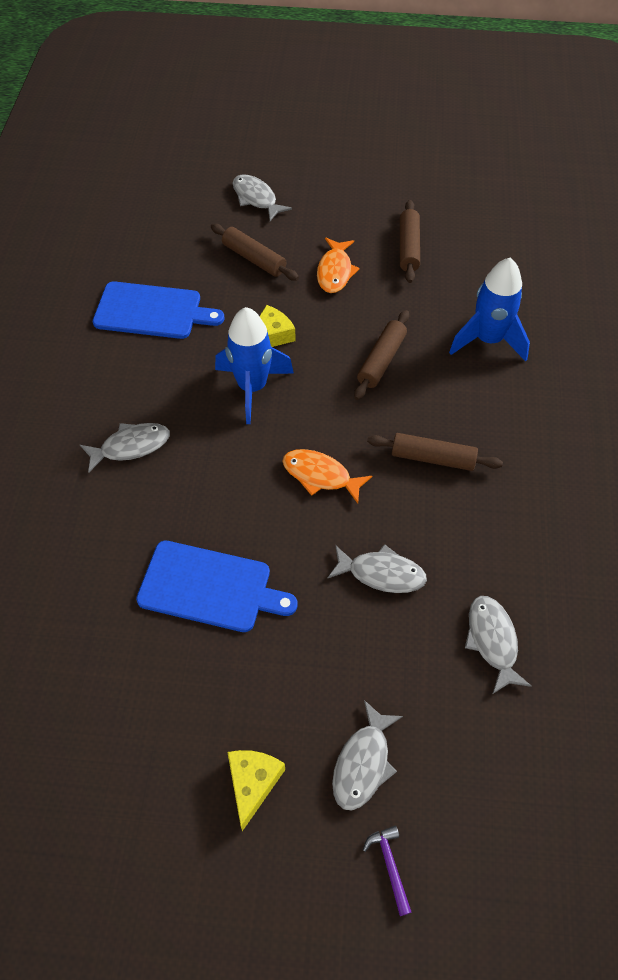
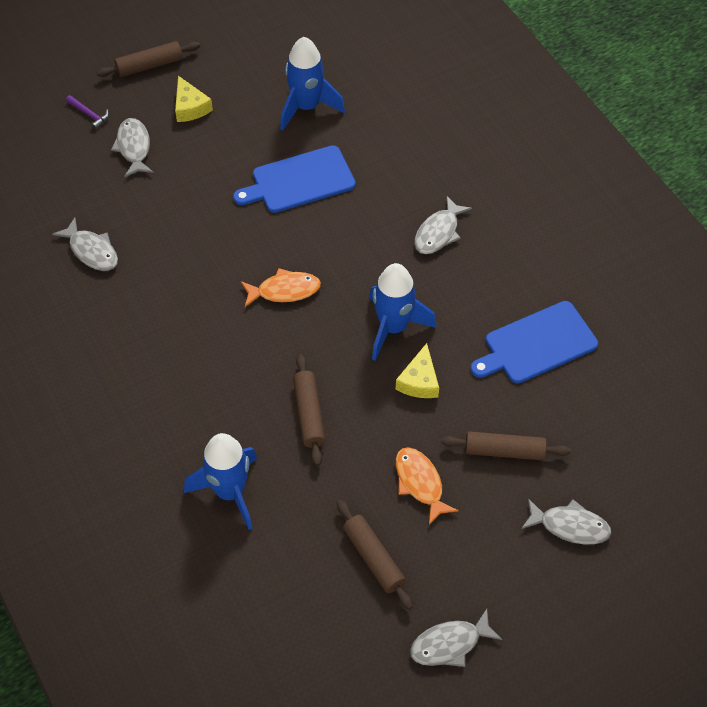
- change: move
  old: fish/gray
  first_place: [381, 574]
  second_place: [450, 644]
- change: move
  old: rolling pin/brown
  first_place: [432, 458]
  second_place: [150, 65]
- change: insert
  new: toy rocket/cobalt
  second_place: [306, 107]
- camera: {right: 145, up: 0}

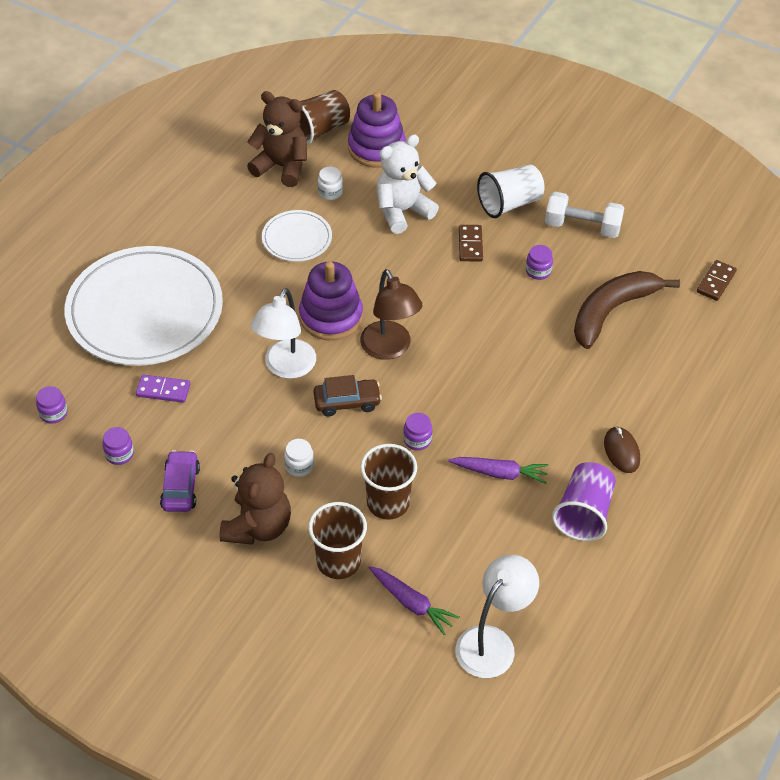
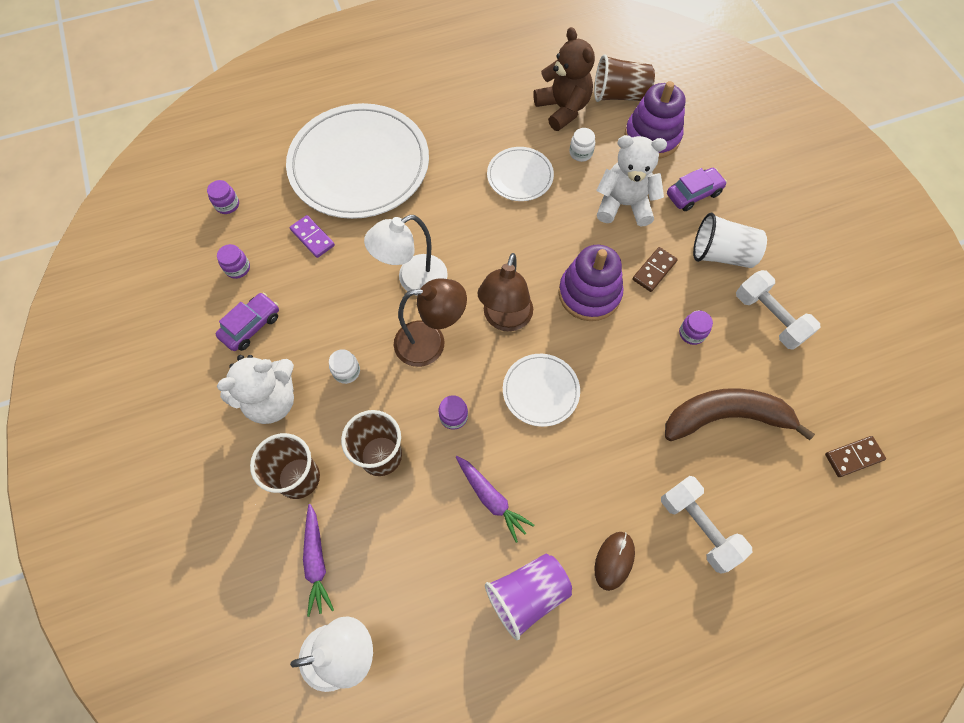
- change: recolor
  old: stuffed bear/brown
  new: stuffed bear/pure white
  first_place: [258, 526]
  second_place: [271, 400]
- change: move
  old: stacking rings/violet
  first_place: [331, 316]
  second_place: [589, 294]
- change: replace
  old: automobile/brown
  new: desk lamp/brown
  first_place: [347, 402]
  second_place: [431, 342]
- change: insert
  new: plate/pure white
  second_place: [540, 391]
- change: insert
  new: dumbbell/pure white
  second_place: [698, 527]
- change: insert
  new: automobile/violet
  second_place: [693, 194]
- camera: {right: 40, up: 15}

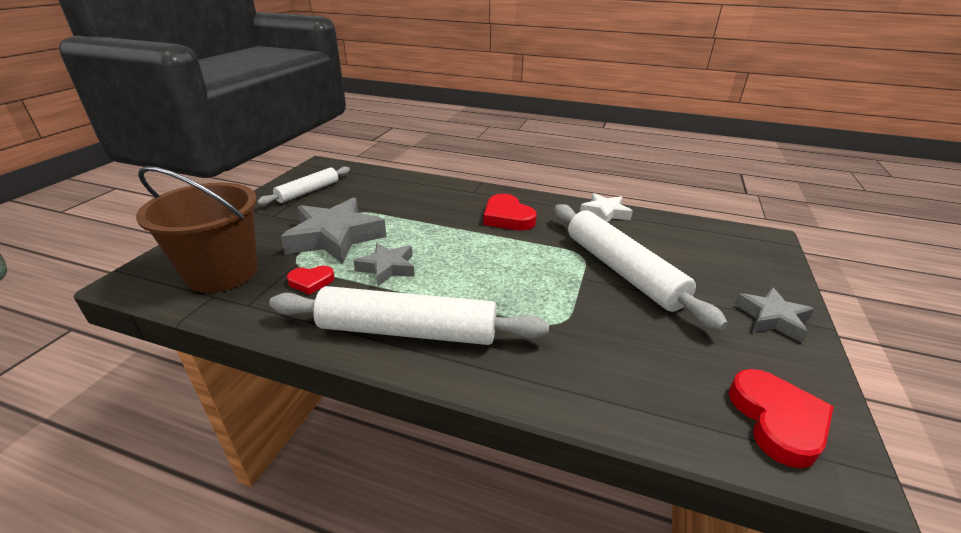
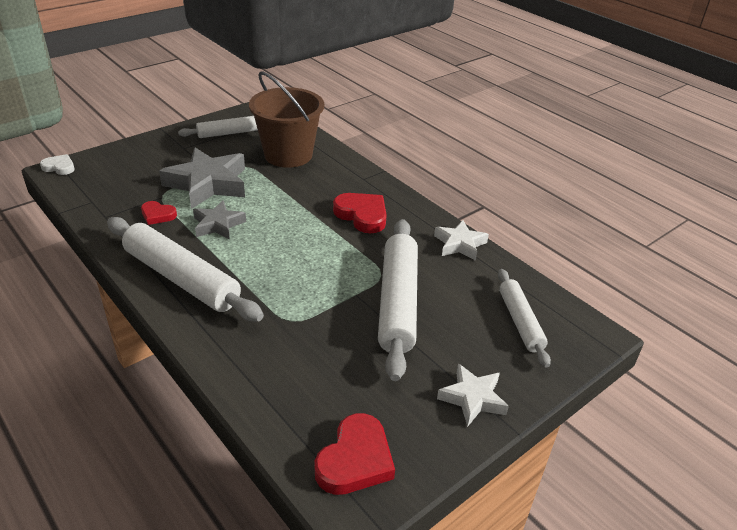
- change: move
  old: bucket/brown
  first_place: [222, 273]
  second_place: [288, 155]
- change: rotate
  old: love heart/crimson
  first_place: [507, 217]
  second_place: [362, 215]
  degrees: 135
- change: recolor
  old: star shape/gray
  new: star shape/pure white
  first_place: [772, 318]
  second_place: [472, 398]
- change: insert
  new: love heart/pure white
  second_place: [59, 167]
- change: insert
  new: rolling pin/pure white
  second_place: [520, 322]
- camera: {right: 30, up: 5}

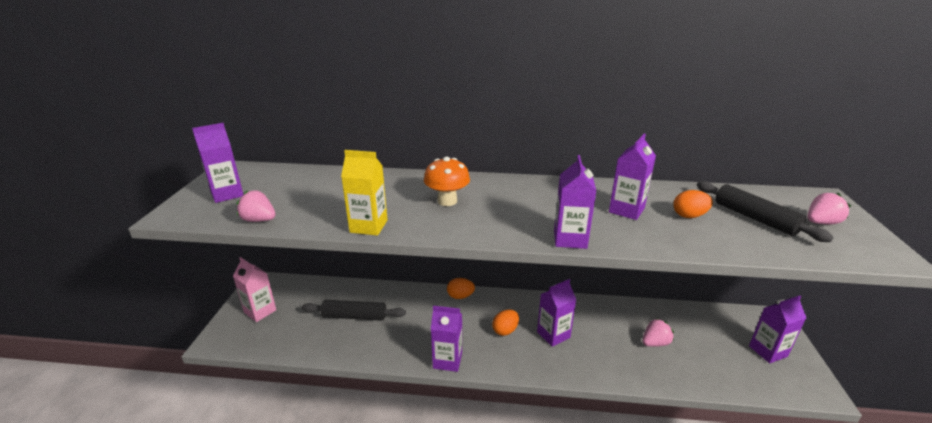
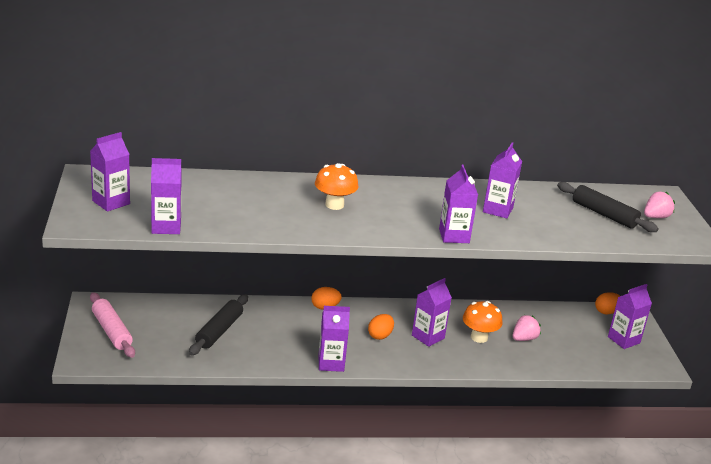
- change: replace
  old: milk carton/pink
  new: rolling pin/pink
  first_place: [260, 311]
  second_place: [112, 331]
- change: replace
  old: berry/pink
  new: milk carton/violet
  first_place: [259, 220]
  second_place: [166, 227]
- change: rotate
  old: rolling pin/ebony
  first_place: [354, 316]
  second_place: [219, 331]
  degrees: -60
- change: delete
  old: milk carton/golden
  first_place: [368, 226]
- change: move
  old: egg/orange
  first_place: [689, 216]
  second_place: [606, 312]
- change: insert
  new: toadstool/orange
  second_place: [479, 337]
- camera: {right: -15, up: 0}

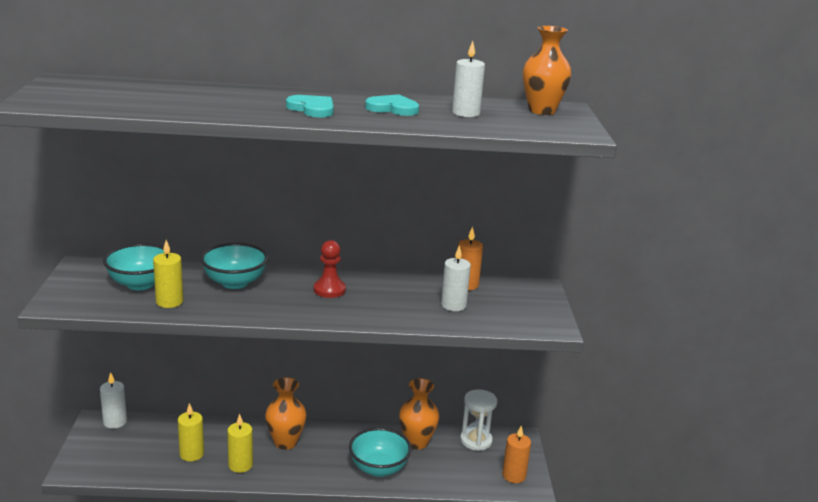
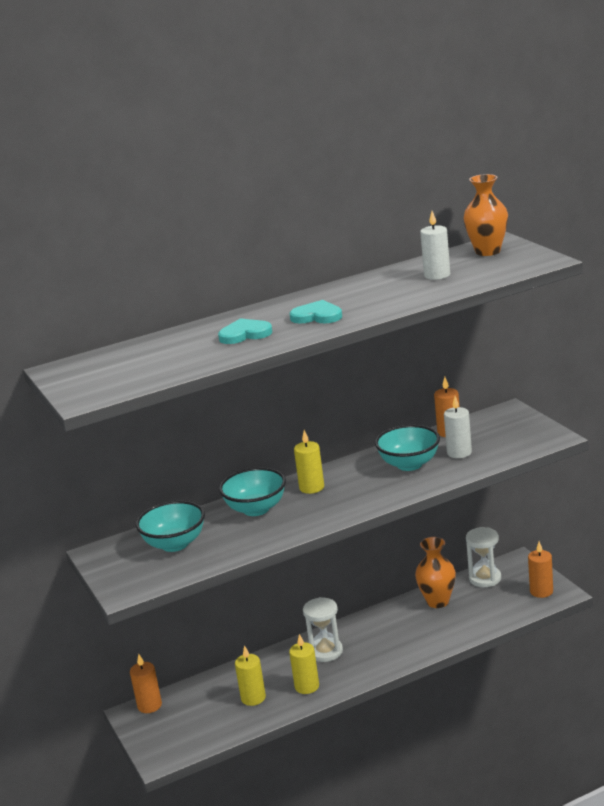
- change: recolor
  old: pillar candle/pure white
  new: pillar candle/orange
  first_place: [115, 422]
  second_place: [149, 705]
- change: move
  old: pillar candle/golden
  first_place: [169, 302]
  second_place: [311, 487]
- change: replace
  old: vase/orange
  new: hourglass/pure white
  first_place: [285, 442]
  second_place: [326, 652]
- change: delete
  old: pawn/crimson
  first_place: [329, 290]
- change: move
  old: serving bowl/aqua
  first_place: [379, 468]
  second_place: [409, 464]
- change: move
  old: love heart/aqua
  first_place: [392, 108]
  second_place: [245, 334]
- camera: {right: -20, up: 0}

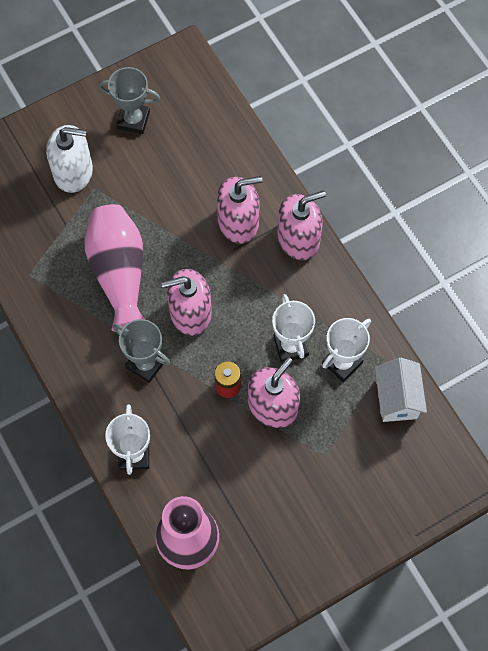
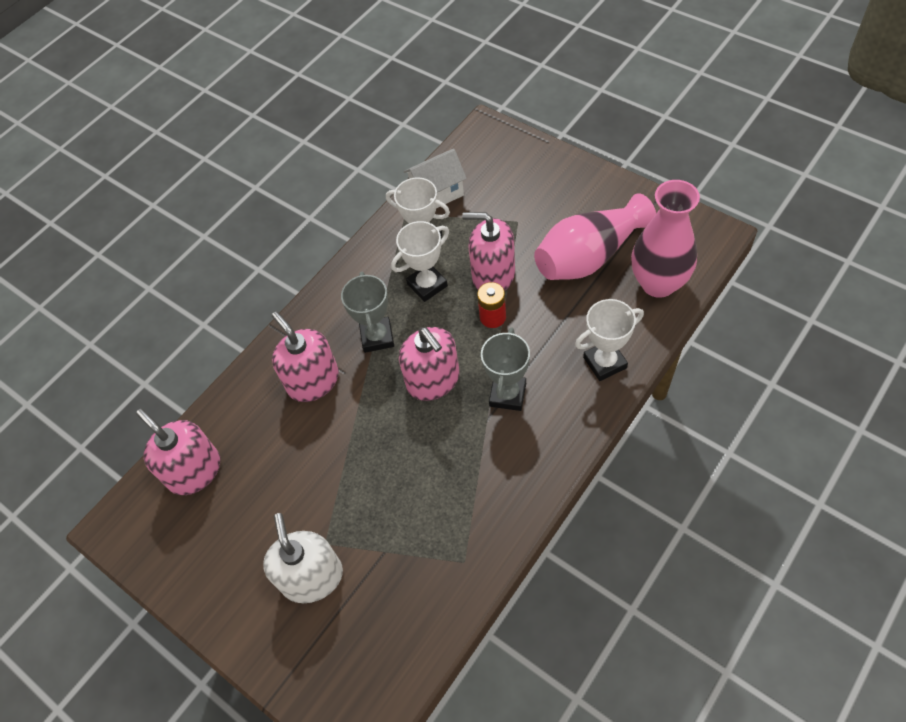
- change: move
  old: vase/pink
  first_place: [119, 273]
  second_place: [589, 256]
- change: move
  old: prize cup/gray
  first_place: [133, 120]
  second_place: [377, 337]
- change: move
  old: pump bottle/pink
  first_place: [298, 239]
  second_place: [194, 471]
- camera: {right: -105, up: -10}

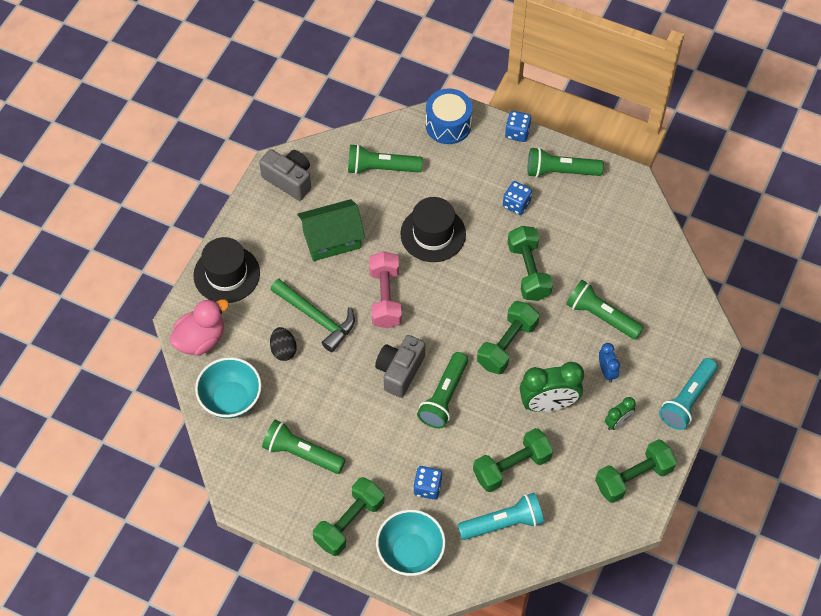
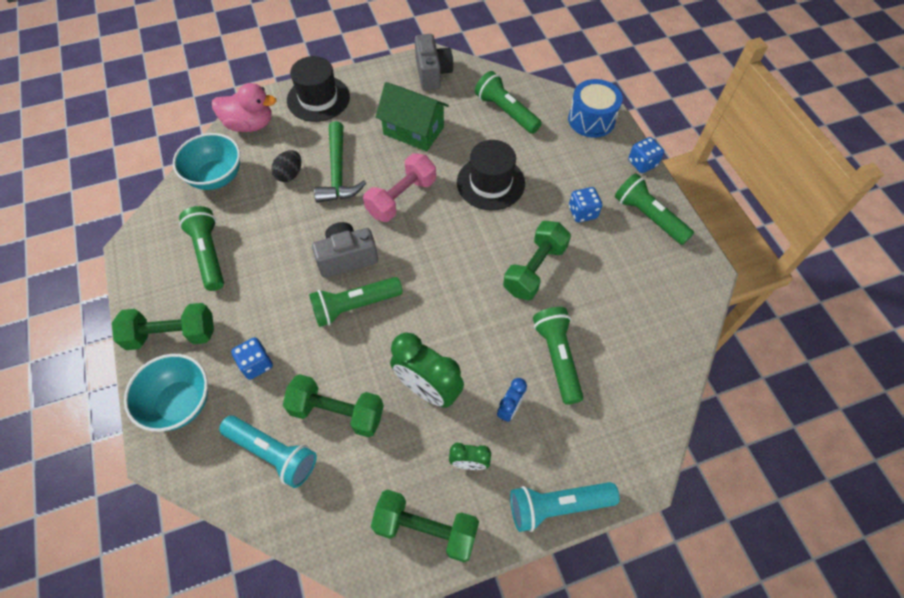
- change: delete
  old: dumbbell/emerald
  first_place: [507, 345]
- camera: {right: 45, up: 0}

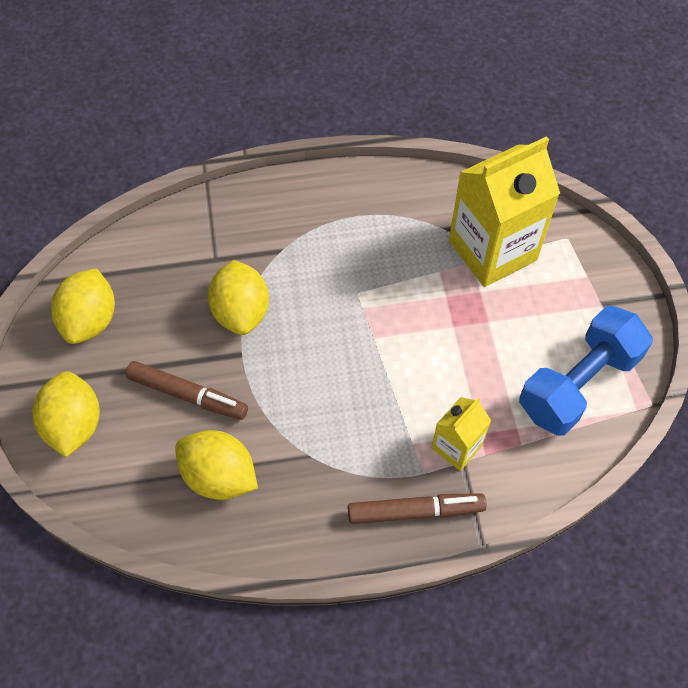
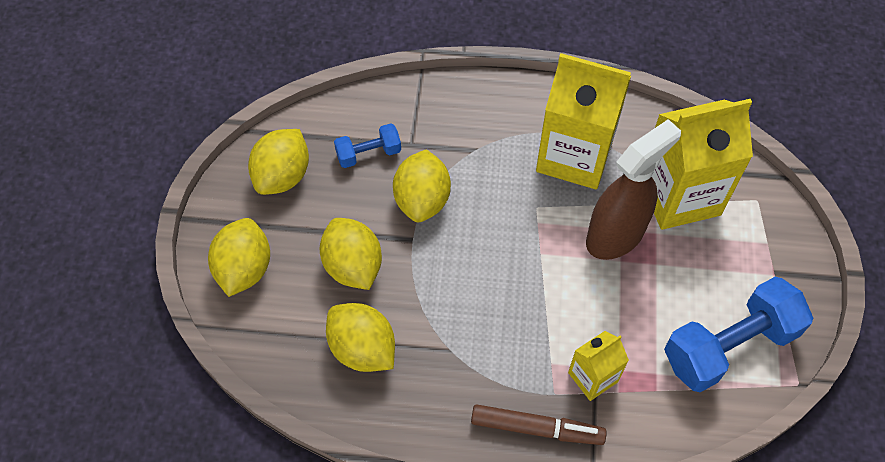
- change: replace
  old: marker pen/brown
  new: lemon/golden
  first_place: [187, 395]
  second_place: [353, 266]
- change: insert
  new: dumbbell/cobalt
  second_place: [368, 154]
- change: insert
  new: milk carton/golden
  second_place: [574, 156]
- change: insert
  new: spray bottle/brown
  second_place: [615, 235]
- camera: {right: 15, up: 0}

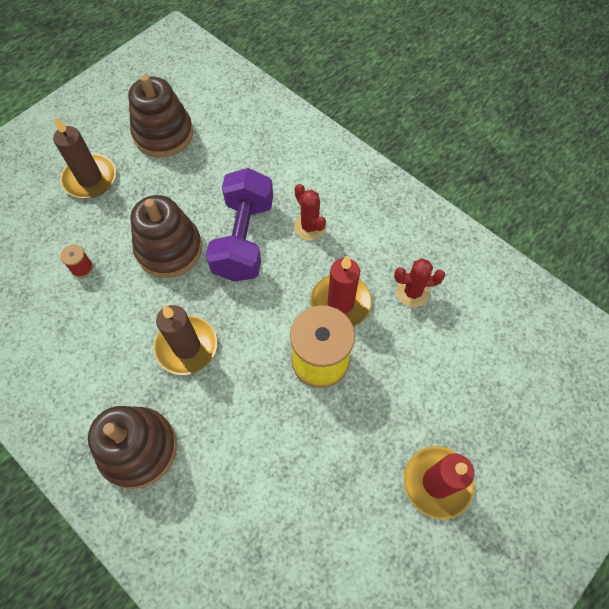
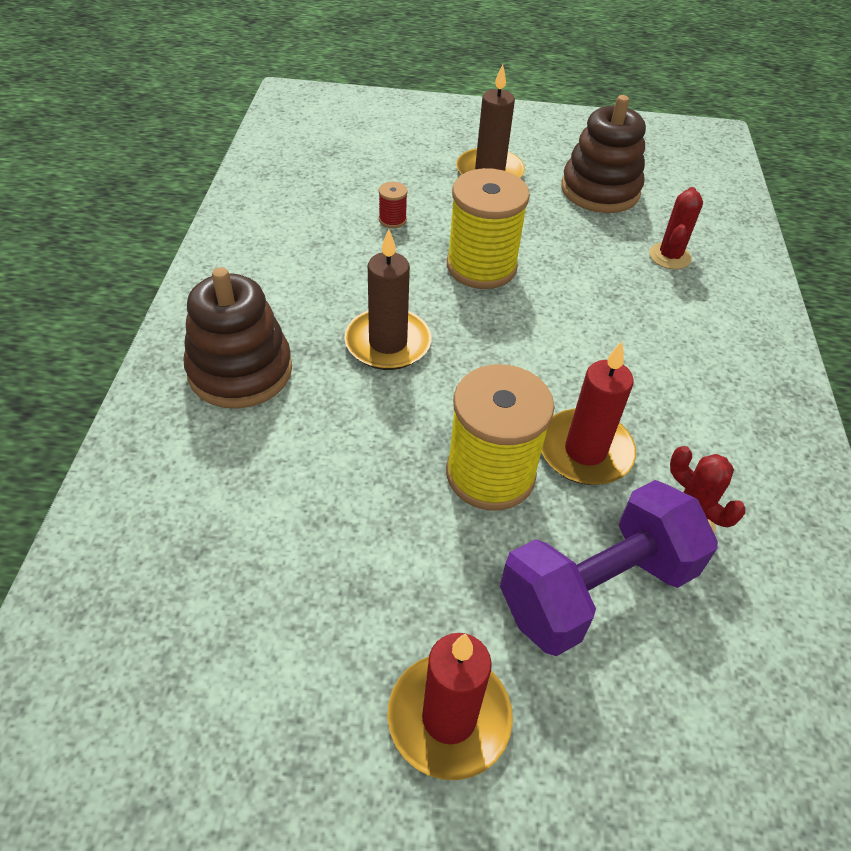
- change: replace
  old: stacking rings/brown
  new: bobbin/golden
  first_place: [169, 249]
  second_place: [481, 267]
- change: move
  old: dumbbell/violet
  first_place: [244, 239]
  second_place: [596, 589]
- change: move
  old: prickly plant/crimson
  first_place: [309, 227]
  second_place: [669, 256]
- camera: {right: 50, up: -15}

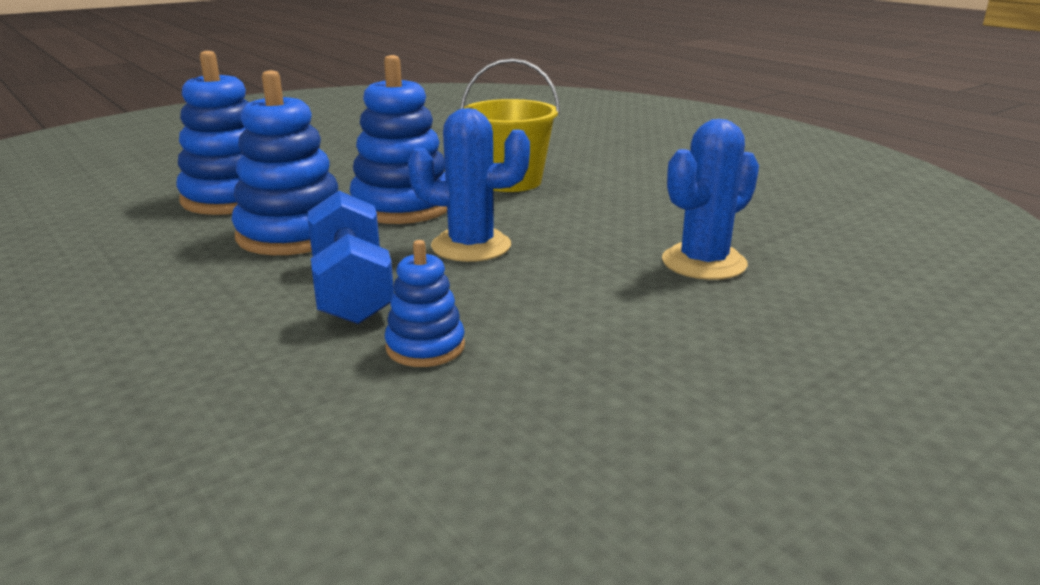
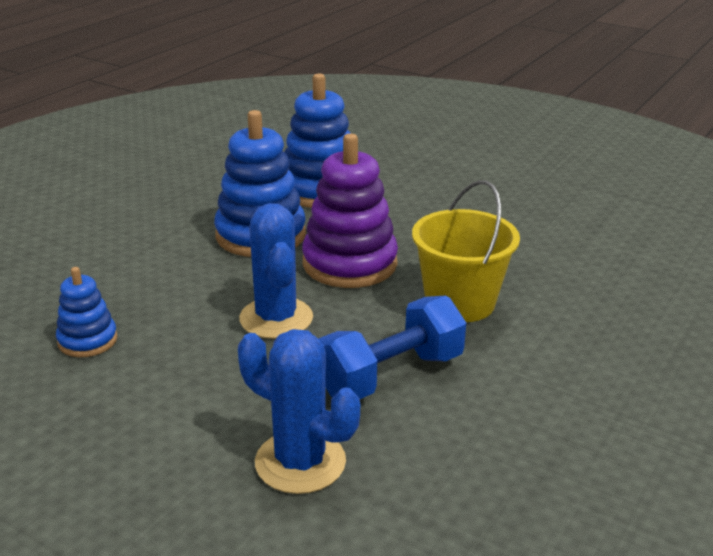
- change: move
  old: dumbbell/cobalt
  first_place: [351, 290]
  second_place: [390, 375]
- change: recolor
  old: stacking rings/cobalt
  new: stacking rings/violet
  first_place: [402, 206]
  second_place: [349, 264]
- camera: {right: 70, up: 5}

